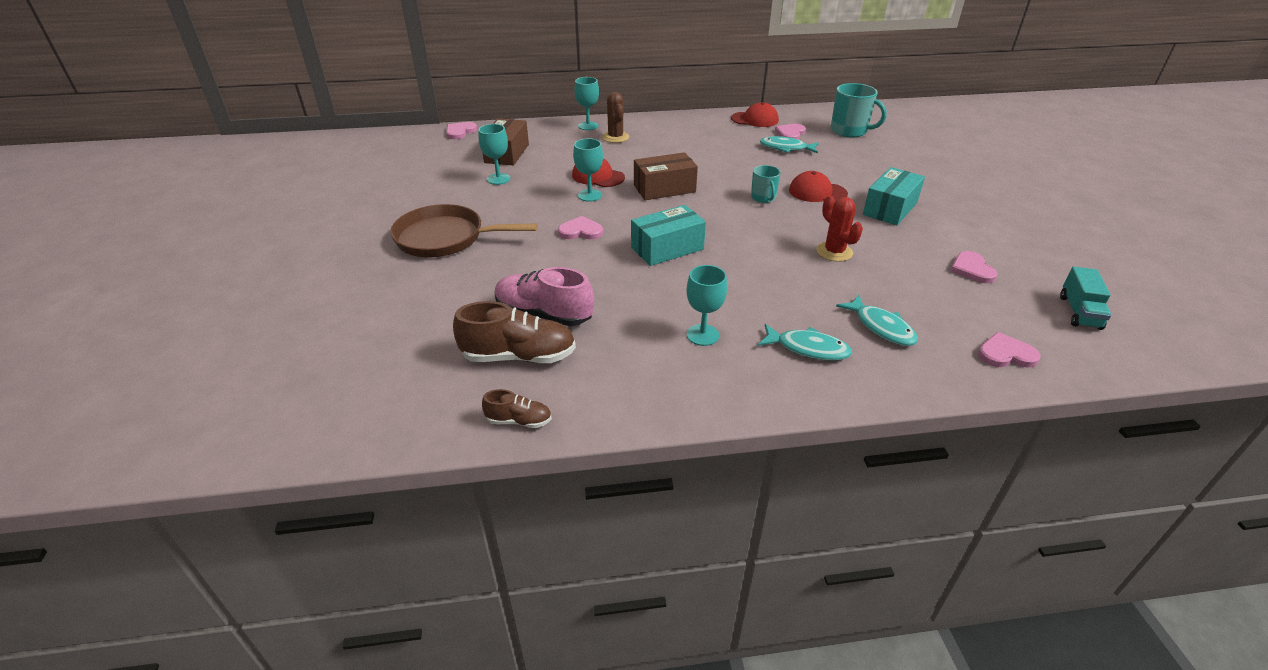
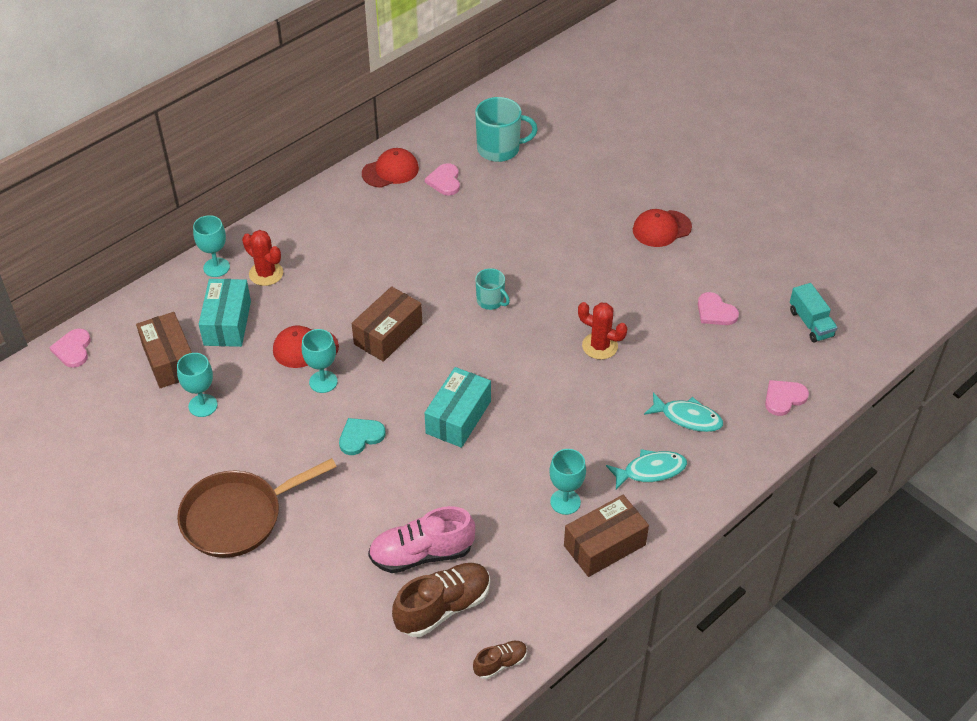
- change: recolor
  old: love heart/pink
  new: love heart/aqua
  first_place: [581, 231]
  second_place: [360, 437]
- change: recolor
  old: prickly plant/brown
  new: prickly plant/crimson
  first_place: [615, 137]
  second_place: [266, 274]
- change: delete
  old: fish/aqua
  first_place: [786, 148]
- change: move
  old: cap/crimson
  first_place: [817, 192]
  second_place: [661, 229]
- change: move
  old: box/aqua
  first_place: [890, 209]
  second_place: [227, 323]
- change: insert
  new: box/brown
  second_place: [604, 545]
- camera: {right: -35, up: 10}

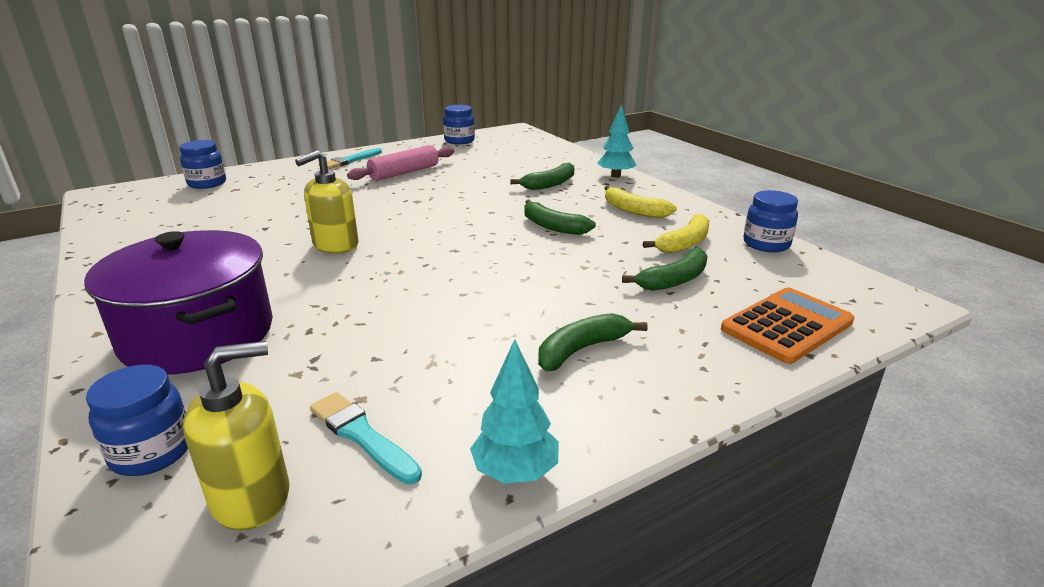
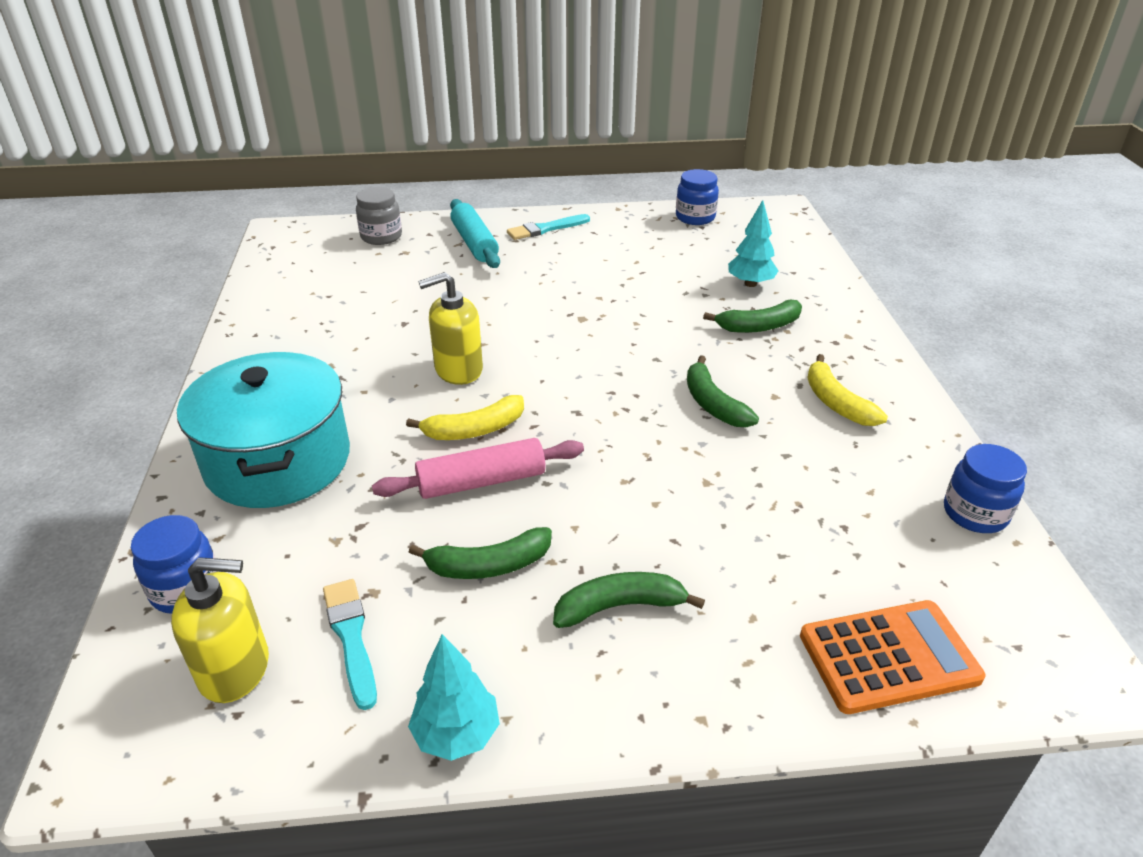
- change: recolor
  old: stockpot/violet
  new: stockpot/aqua
  first_place: [198, 335]
  second_place: [278, 461]
- change: recolor
  old: jar/cobalt
  new: jar/gray
  first_place: [207, 183]
  second_place: [381, 237]
- change: move
  old: rolling pin/pink
  first_place: [404, 173]
  second_place: [481, 481]
- change: move
  old: tree/aqua
  first_place: [615, 176]
  second_place: [750, 284]
- change: move
  old: banana/emerald
  first_place: [674, 280]
  second_place: [488, 565]
- change: move
  old: banana/golden
  first_place: [684, 243]
  second_place: [474, 430]
- change: insert
  new: rolling pin/aqua
  second_place: [474, 243]
- camera: {right: 25, up: 10}

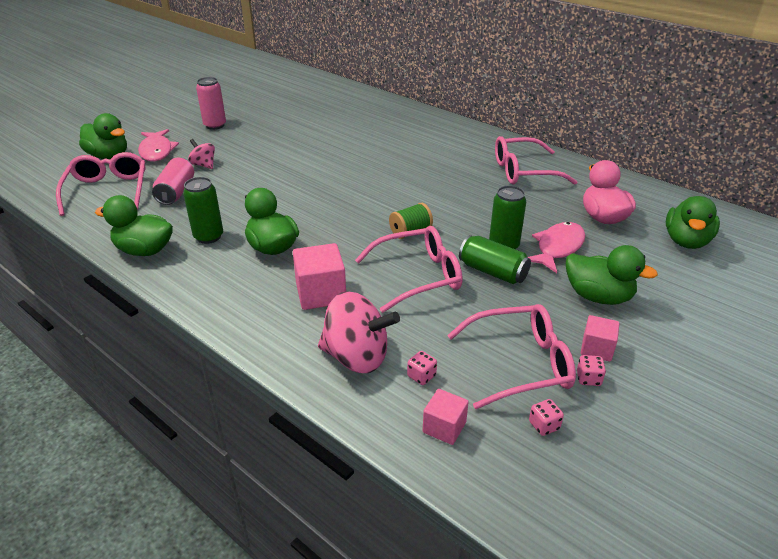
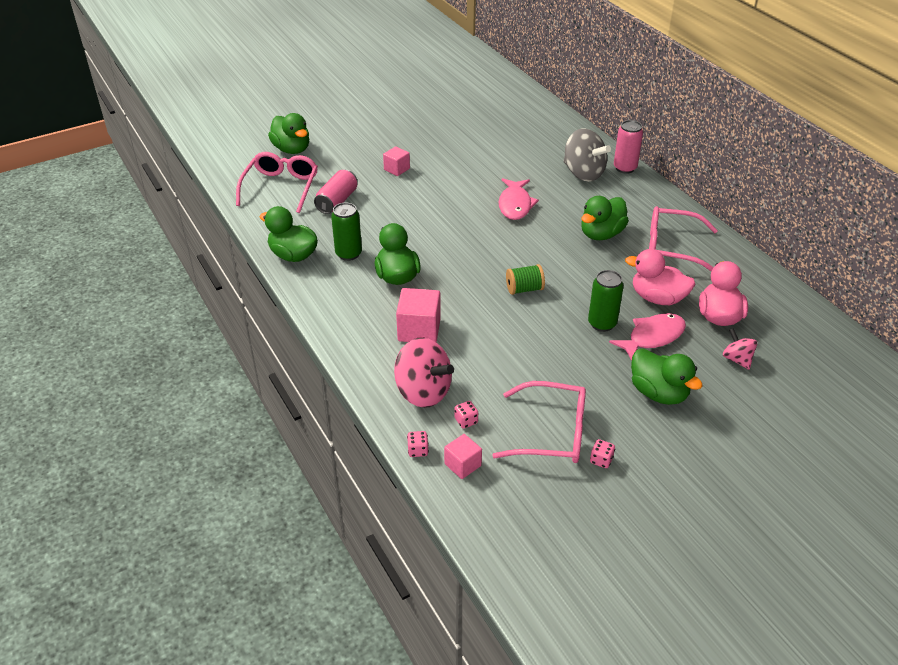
- change: move
  old: fish/pink
  first_place: [157, 151]
  second_place: [515, 205]
- change: move
  old: spinning top/pink
  first_place: [204, 165]
  second_place: [737, 359]
- change: move
  old: soda can/pink
  first_place: [215, 125]
  second_place: [625, 168]
- change: delete
  old: glasses/pink
  first_place: [418, 276]
- change: delete
  old: soda can/emerald
  first_place: [493, 272]
- change: move
  old: die/pink
  first_place: [544, 425]
  second_place: [418, 450]
- change: move
  old: solid cube/pink
  first_place: [596, 349]
  second_place: [397, 169]
- change: move
  old: rubber duck/emerald
  first_place: [686, 241]
  second_place: [601, 234]
- change: insert
  new: spinning top/gray
  second_place: [583, 173]
- change: insert
  new: rubber duck/pink
  second_place: [657, 298]
- camera: {right: 20, up: 5}

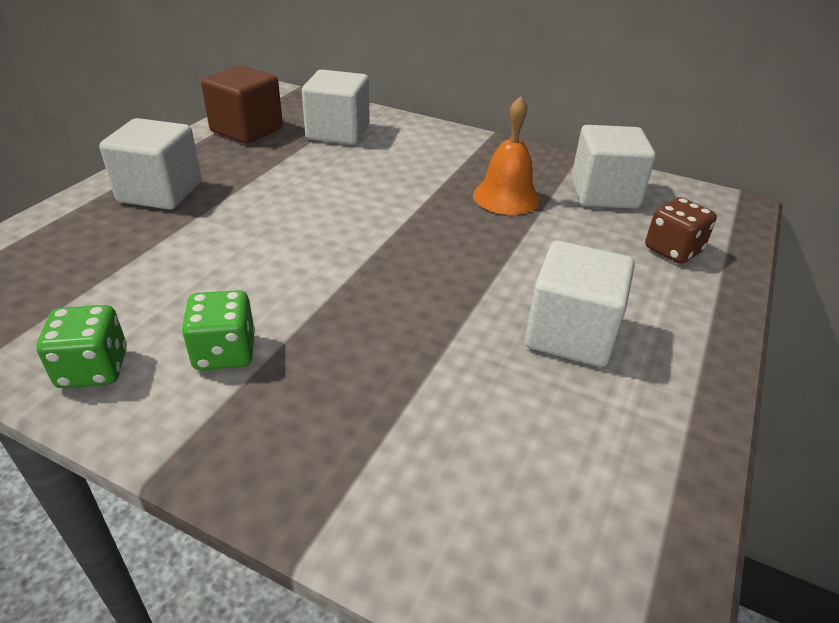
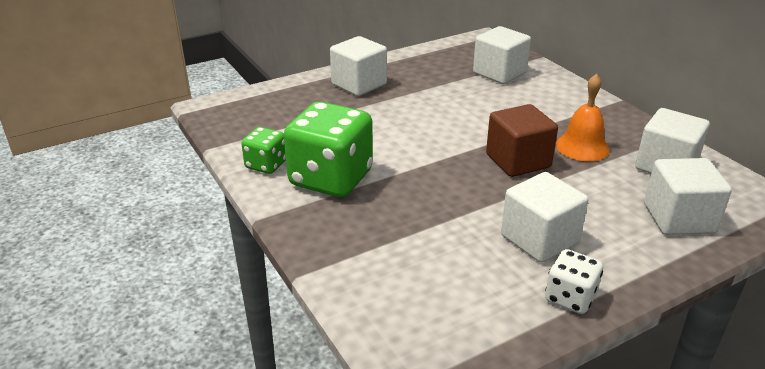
- change: resize
  old: die/emerald
  first_place: [224, 352]
  second_place: [331, 178]
  factor: 1.96
- change: move
  old: solid cube/brown
  first_place: [246, 130]
  second_place: [518, 161]
- change: replace
  old: die/brown
  new: solid cube/pure white
  first_place: [673, 250]
  second_place: [678, 218]
- change: insert
  new: die/pure white
  second_place: [570, 298]
- camera: {right: 35, up: -5}

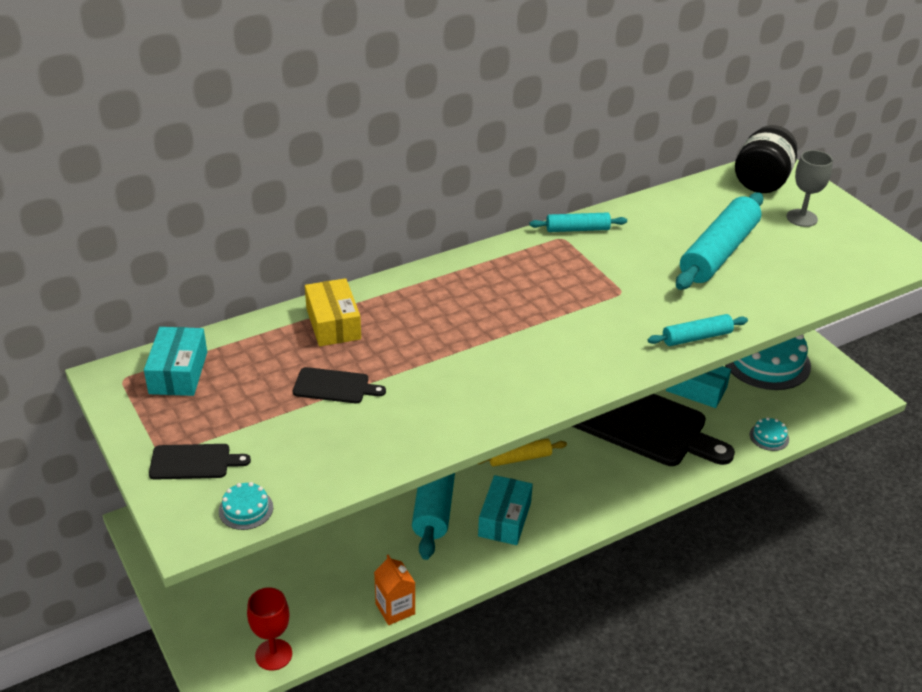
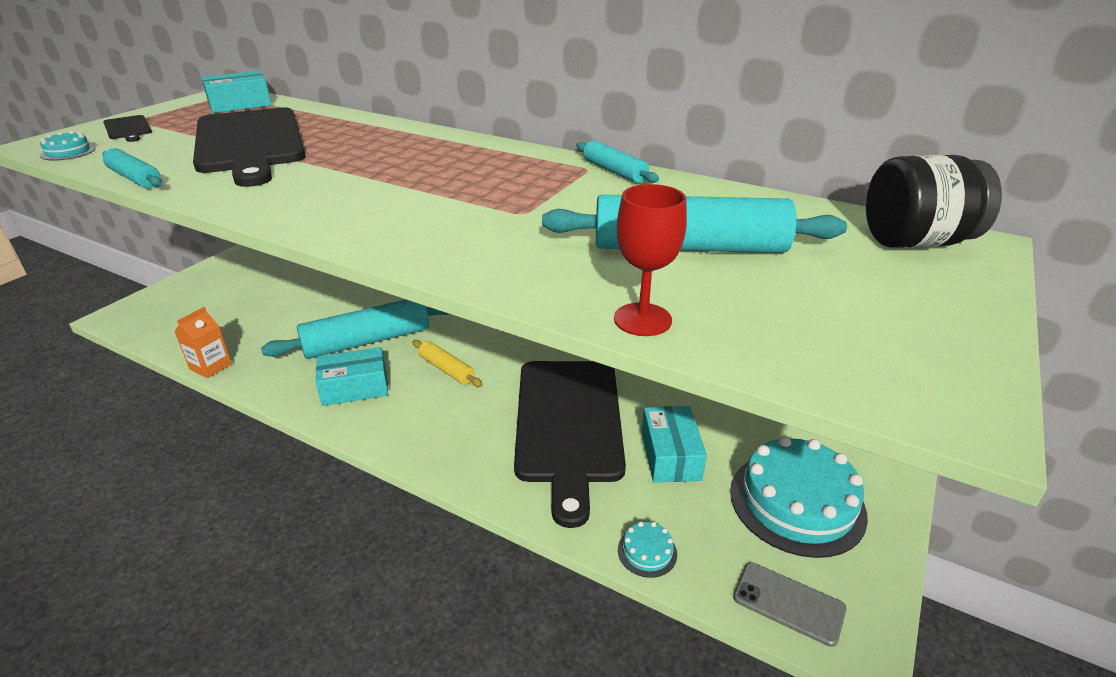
- change: move
  old: wine glass/crimson
  first_place: [273, 654]
  second_place: [642, 319]
- change: resize
  old: bread board/ebony
  first_place: [334, 386]
  second_place: [249, 143]
  factor: 2.47
- change: delete
  old: box/golden
  first_place: [333, 323]
- change: move
  old: rolling pin/aqua
  first_place: [696, 337]
  second_place: [135, 178]
- change: delete
  old: wine glass/gray
  first_place: [802, 218]
- change: insert
  new: phone/gray
  second_place: [788, 603]
- camera: {right: 60, up: -5}

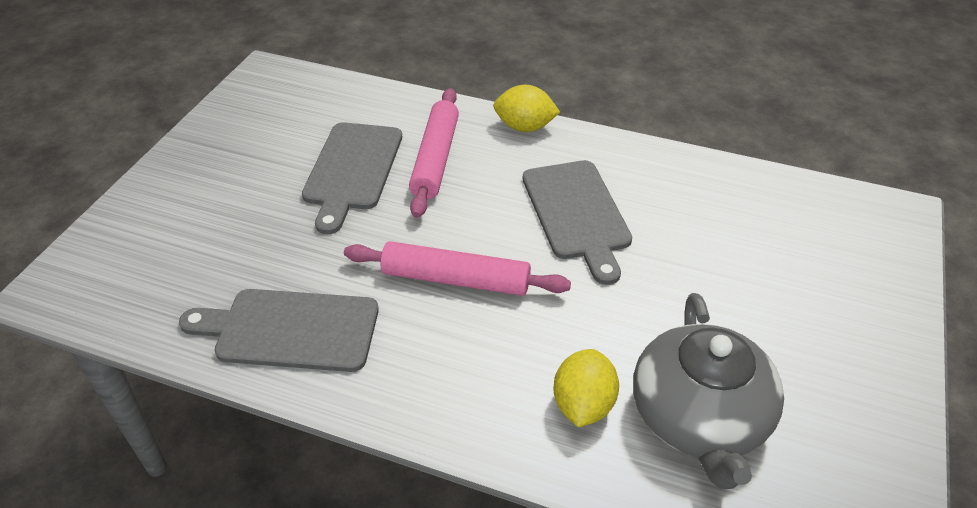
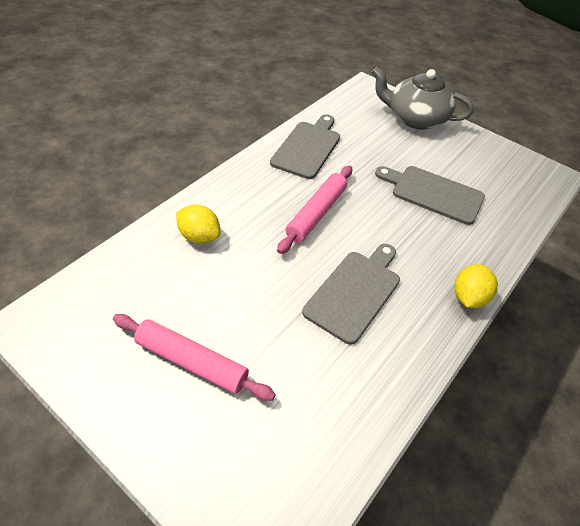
- change: move
  old: rolling pin/pink
  first_place: [435, 159]
  second_place: [191, 361]
- change: rotate
  old: bread board/gray
  first_place: [577, 214]
  second_place: [354, 292]
  degrees: 120
- change: move
  old: china teapot/gray
  first_place: [699, 418]
  second_place: [415, 118]
- camera: {right: 105, up: 5}

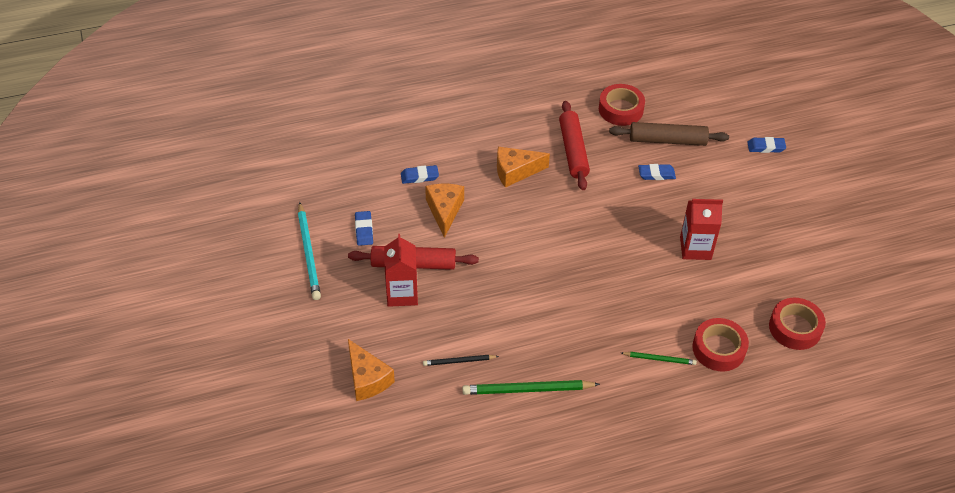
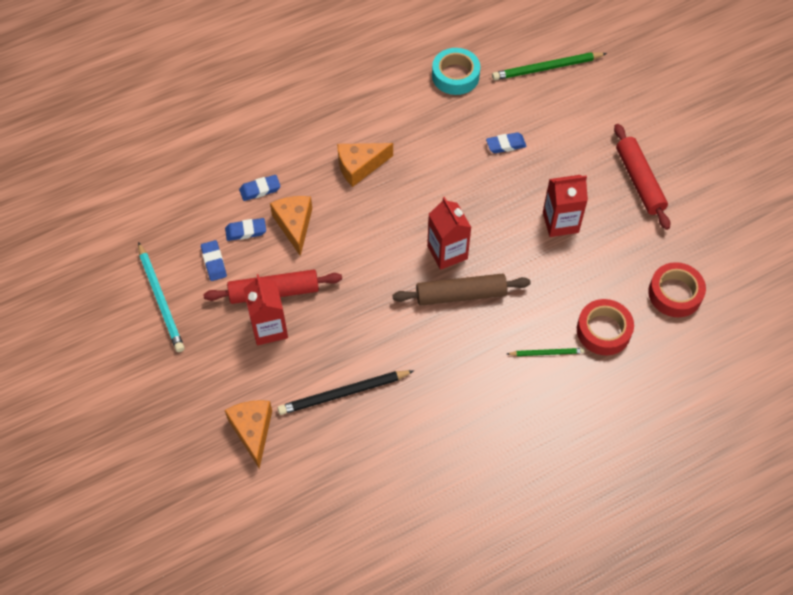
- change: rotate
  old: cheese/orange
  first_place: [367, 379]
  second_place: [252, 431]
  degrees: -150
- change: resize
  old: lead pencil/ebony
  first_place: [459, 361]
  second_place: [343, 393]
  factor: 1.77
- change: move
  old: lead pencil/emerald
  first_place: [527, 390]
  second_place: [547, 68]
- change: move
  old: rolling pin/crimson
  first_place: [573, 151]
  second_place: [639, 181]
- change: recolor
  old: tape/crimson
  new: tape/aqua
  first_place: [620, 109]
  second_place: [455, 76]
- change: move
  old: rolling pin/brown
  first_place: [667, 140]
  second_place: [461, 294]
- change: move
  old: eraser/cobalt
  first_place: [766, 147]
  second_place: [246, 231]
- change: insert
  new: milk carton/crimson
  second_place: [447, 252]
- camera: {right: -10, up: 10}

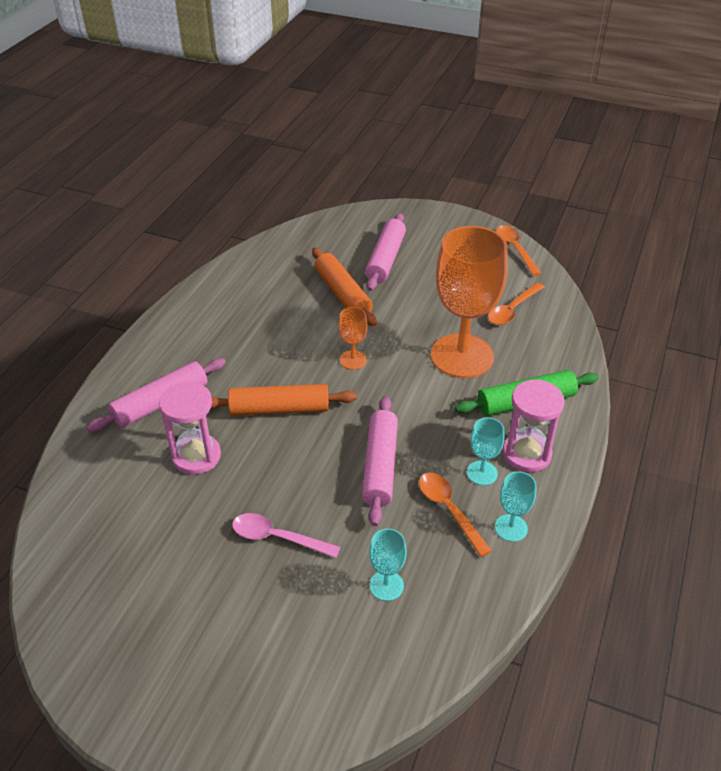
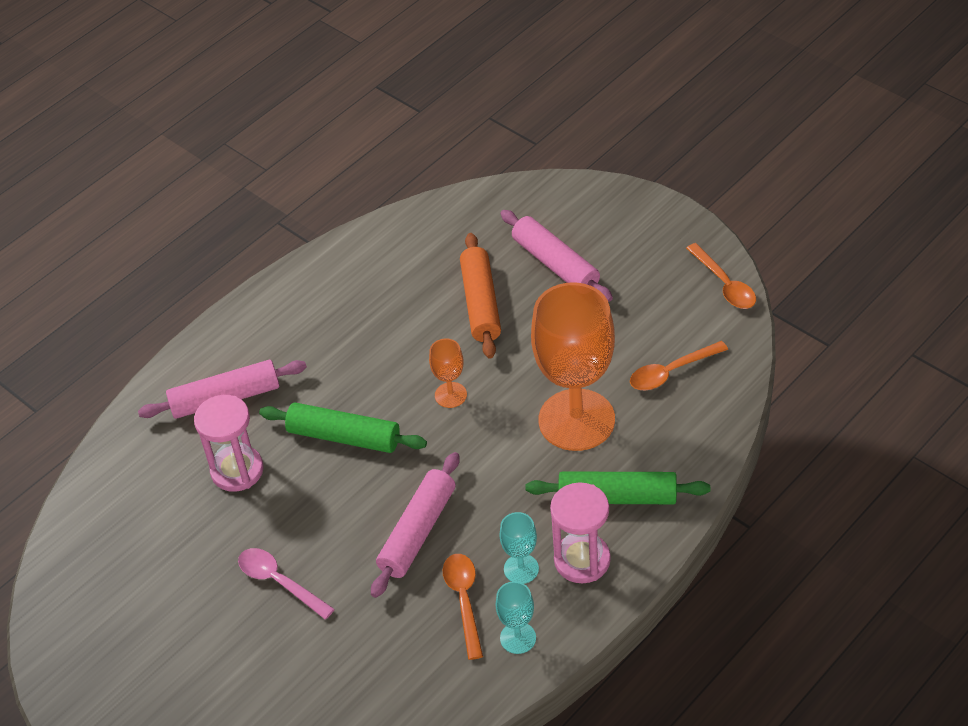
- change: recolor
  old: rolling pin/orange
  new: rolling pin/emerald
  first_place: [279, 409]
  second_place: [344, 437]
- change: rotate
  old: rolling pin/pink
  first_place: [385, 259]
  second_place: [555, 264]
  degrees: -75
- change: delete
  old: wine glass/aqua
  first_place: [386, 585]
- change: rotate
  old: spoon/orange
  first_place: [515, 249]
  second_place: [725, 284]
  degrees: 150
- camera: {right: 25, up: 5}

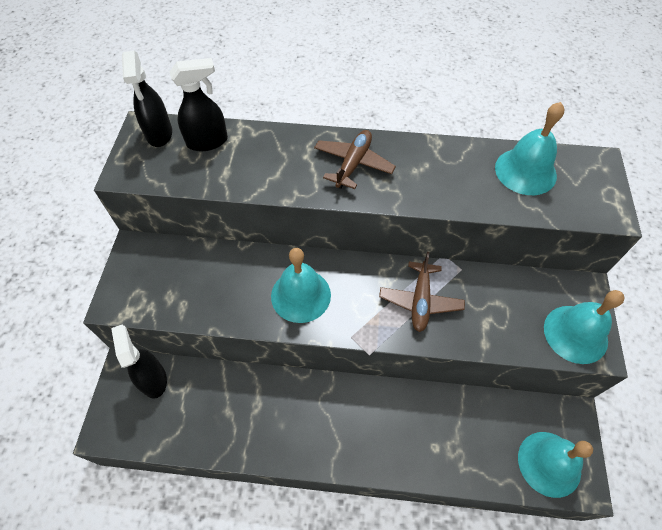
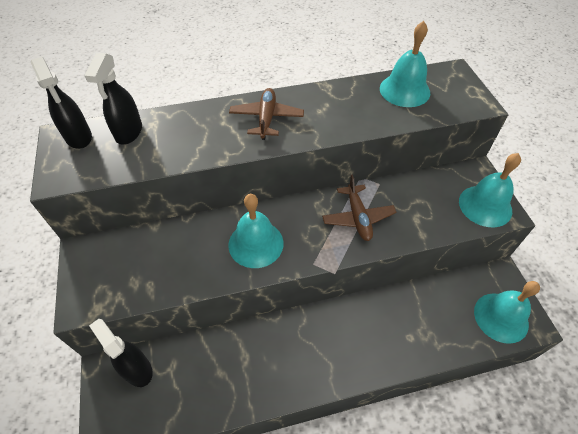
- change: rotate
  old: spray bottle/ebony
  first_place: [208, 142]
  second_place: [128, 132]
  degrees: 135
- camera: {right: -20, up: -5}

